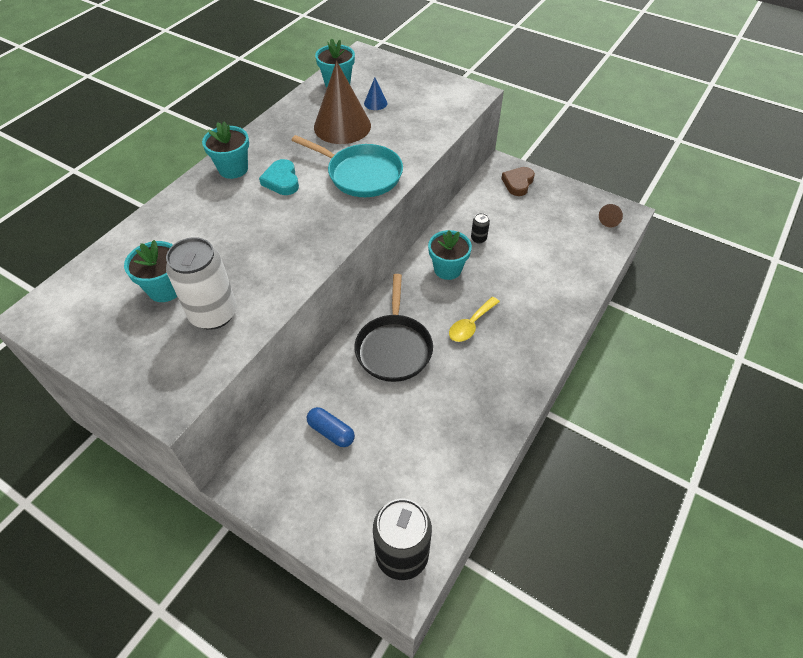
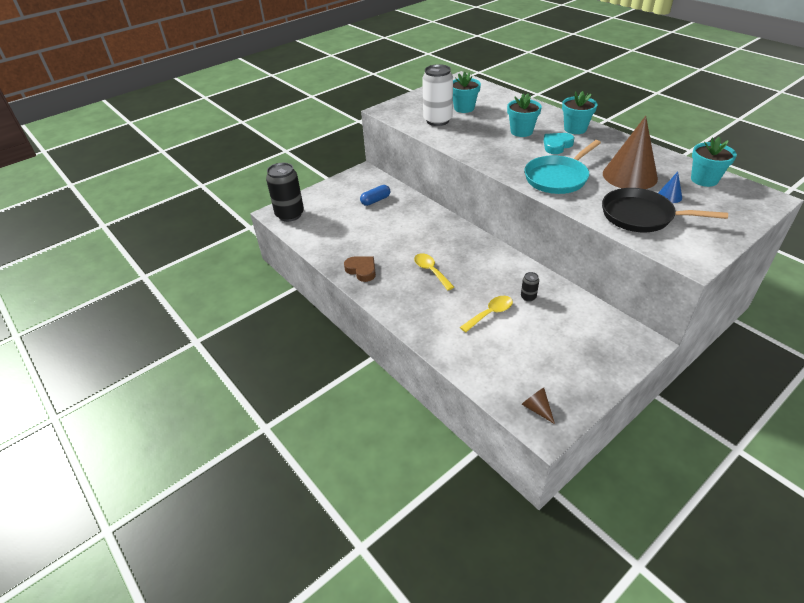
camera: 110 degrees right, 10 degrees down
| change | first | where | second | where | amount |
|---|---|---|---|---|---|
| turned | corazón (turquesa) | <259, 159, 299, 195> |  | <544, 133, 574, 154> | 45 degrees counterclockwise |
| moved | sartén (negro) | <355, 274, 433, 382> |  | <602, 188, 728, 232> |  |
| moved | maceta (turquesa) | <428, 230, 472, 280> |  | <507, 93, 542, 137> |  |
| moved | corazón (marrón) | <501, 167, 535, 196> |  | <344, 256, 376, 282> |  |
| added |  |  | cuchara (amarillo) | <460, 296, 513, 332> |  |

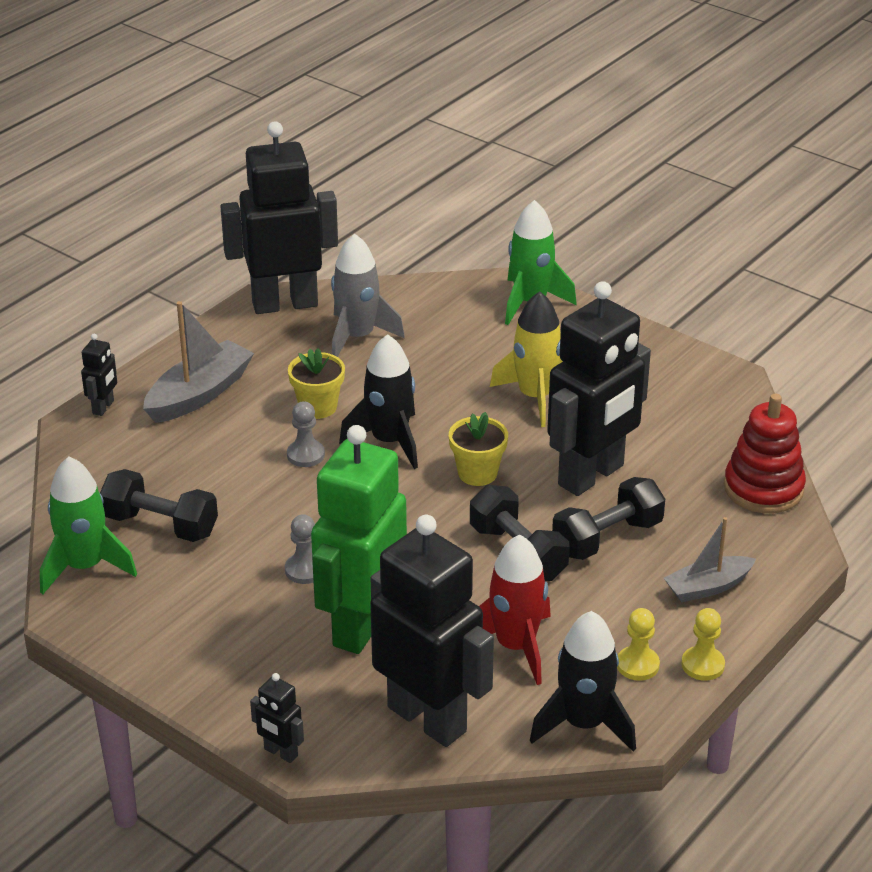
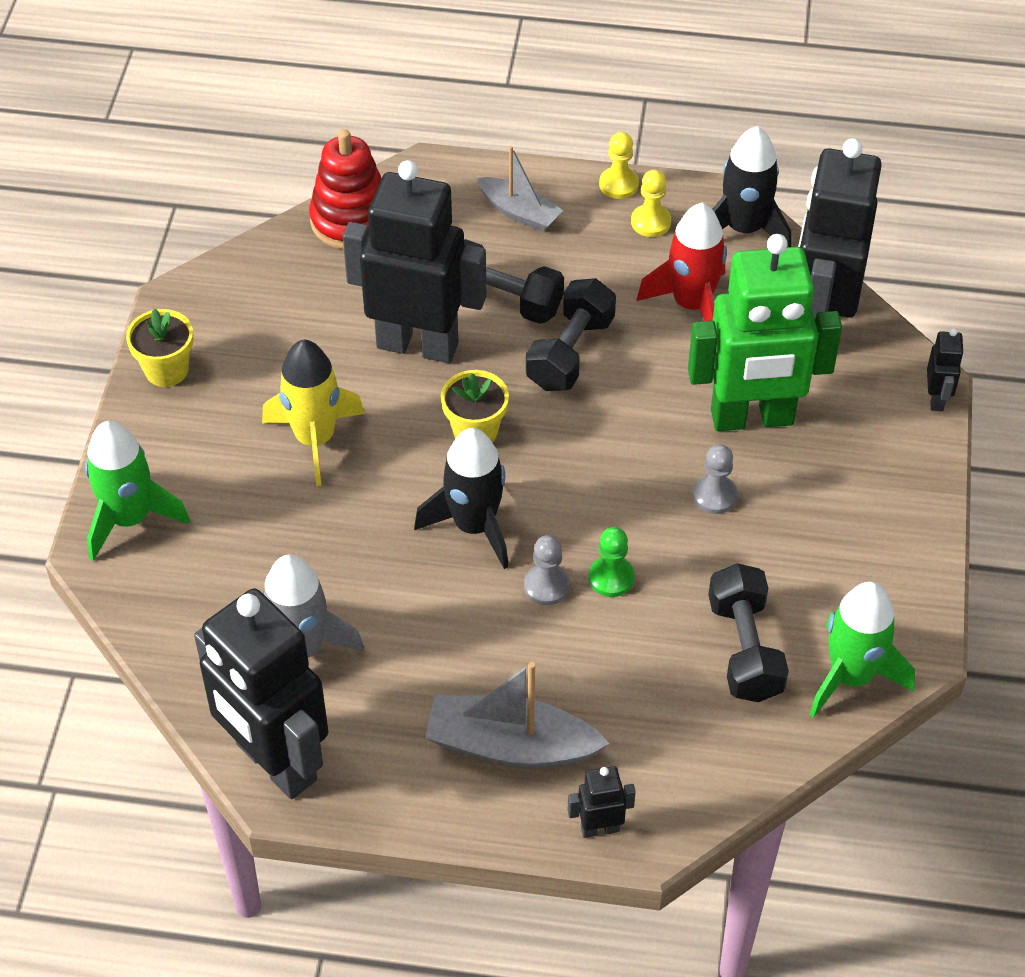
camera: 120 degrees left, 15 degrees up
| change | first | where | second | where | amount |
|---|---|---|---|---|---|
| moved | maceta (amarillo) | <288, 348, 345, 419> |  | <126, 309, 193, 387> |  |
| added |  |  | peón (verde) | <589, 527, 634, 597> |  |

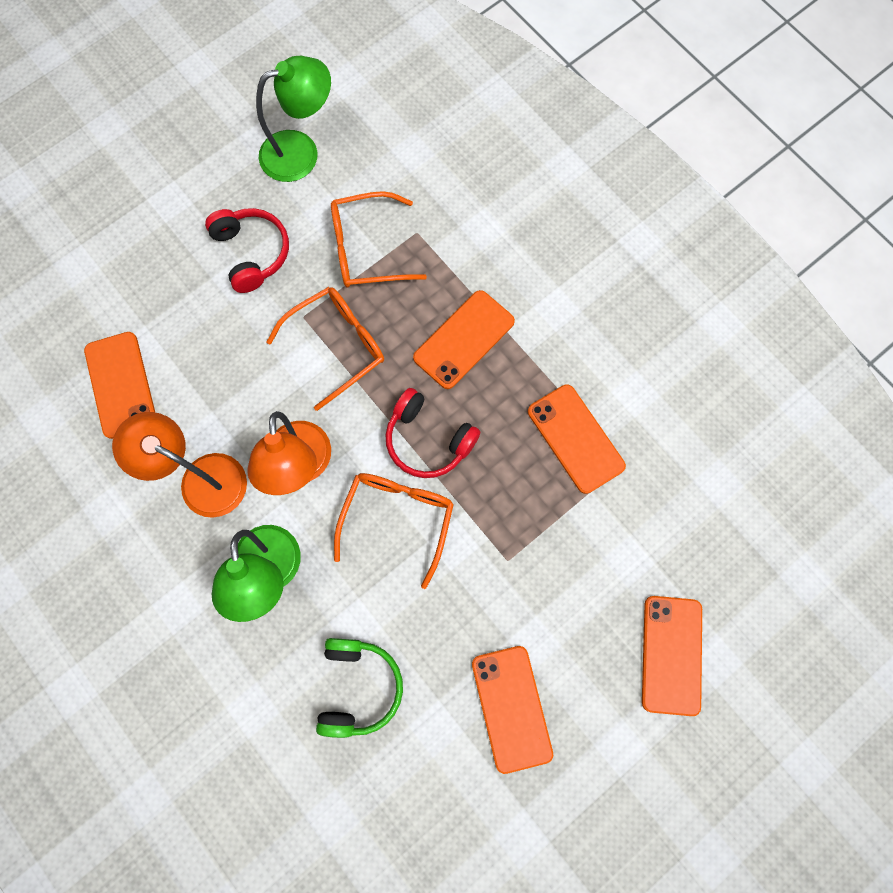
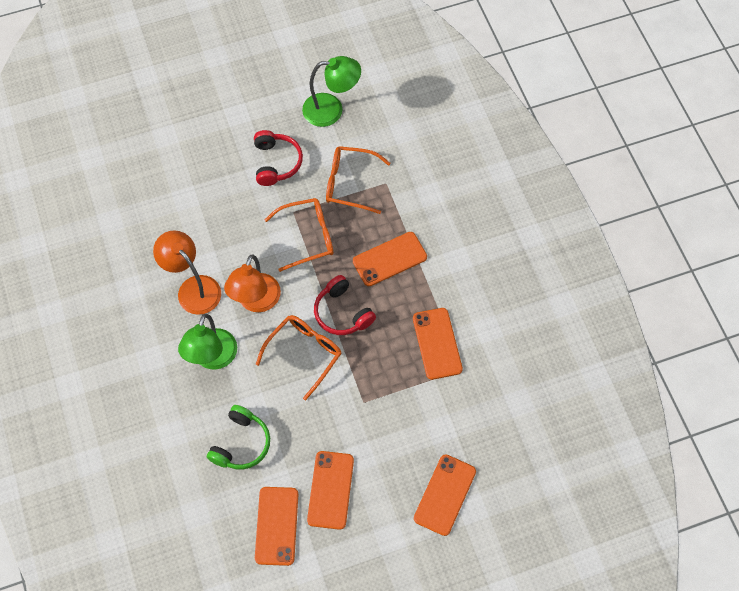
camera: 20 degrees right, 10 degrees down
| change | first | where | second | where | amount |
|---|---|---|---|---|---|
| moved | móvil (naranja) | <84, 332, 155, 439> |  | <255, 487, 298, 566> |  |

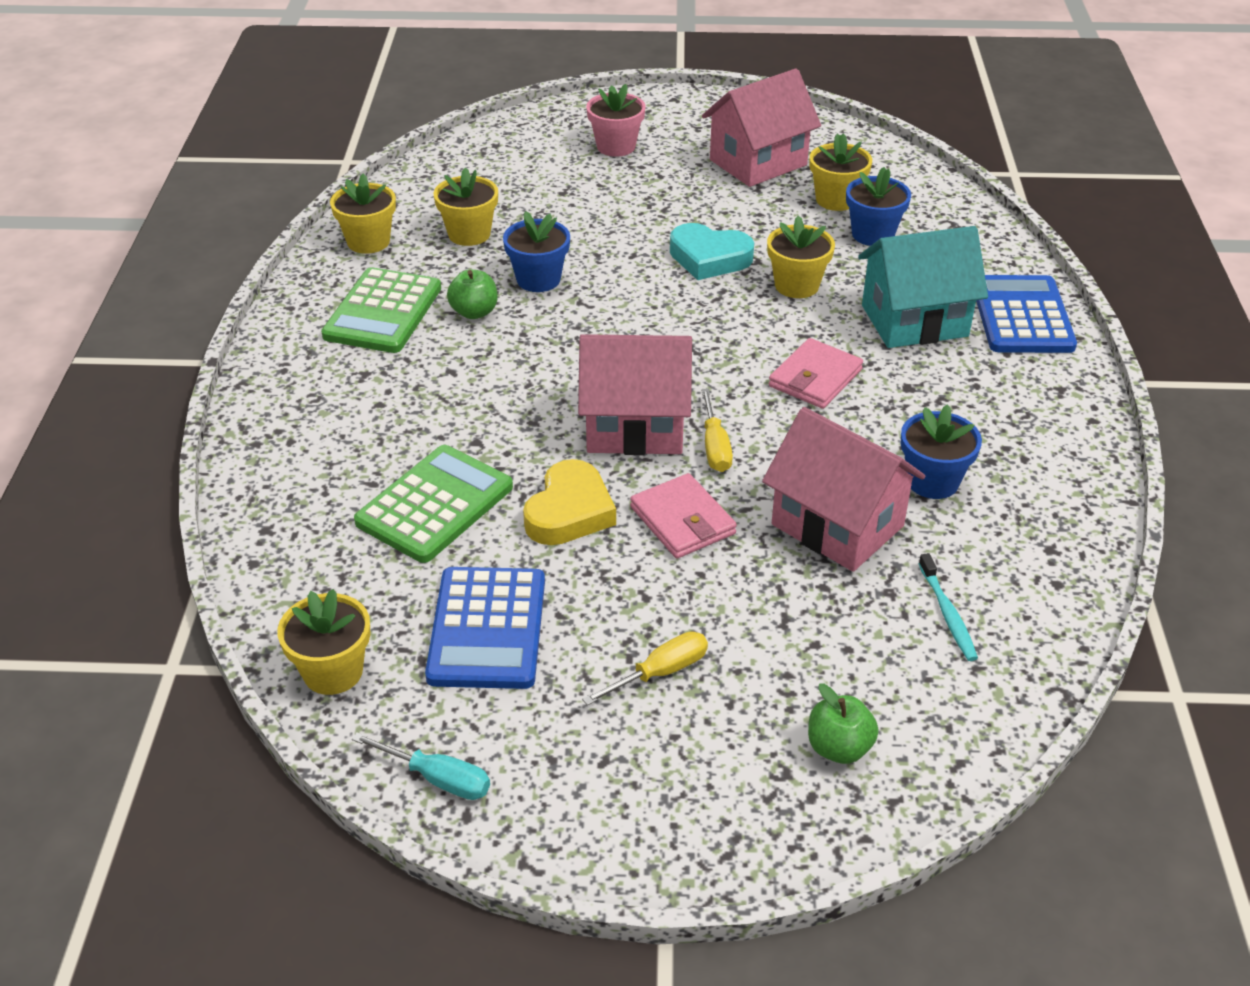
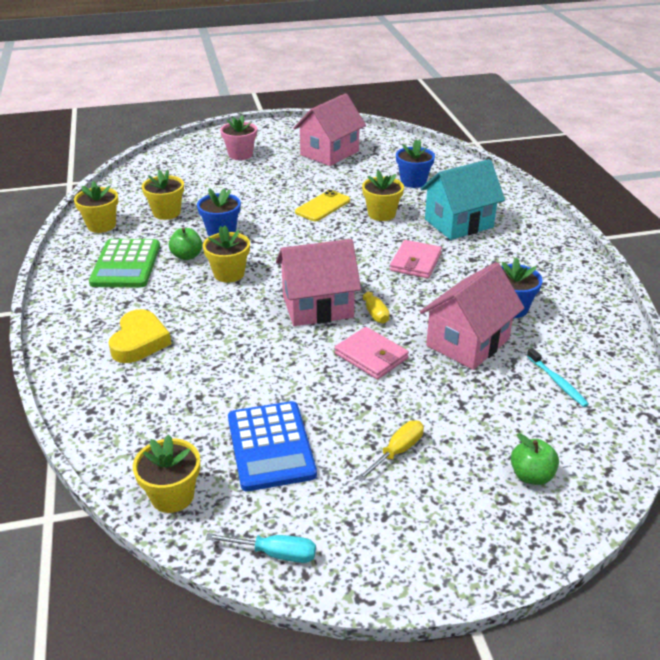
camera: 15 degrees left, 5 degrees down
| change | first | where | second | where | amount |
|---|---|---|---|---|---|
| removed | calculadora (verde) | <354, 445, 513, 563> |  |  |  |
| moved | corazón (amarillo) | <523, 459, 616, 545> |  | <109, 309, 171, 363> |  |
| replaced | corazón (turquesa) | <670, 223, 754, 280> | móvil (amarillo) | <295, 190, 350, 221> |  |
| turned | casa (rosa) | <762, 407, 925, 572> |  | <420, 262, 525, 370> | 75 degrees counterclockwise |
| moved | maceta (amarillo) | <810, 133, 872, 211> |  | <203, 226, 250, 283> |  |
| removed | calculadora (azul) | <976, 275, 1077, 353> |  |  |  |

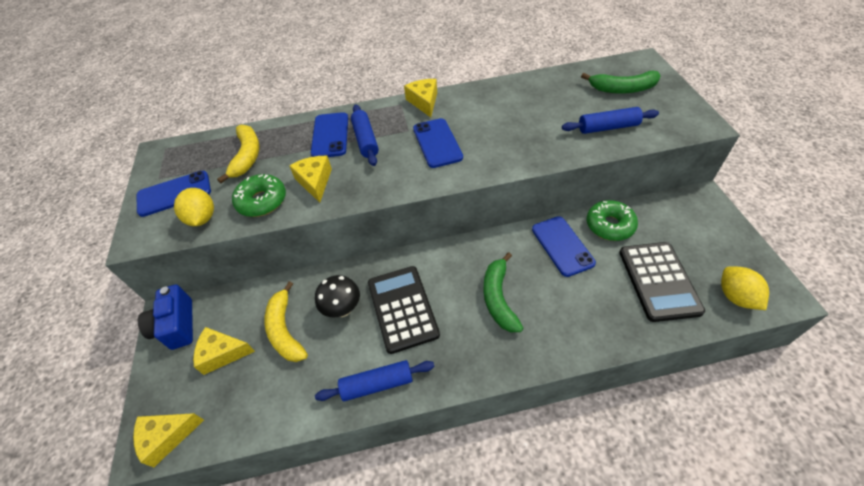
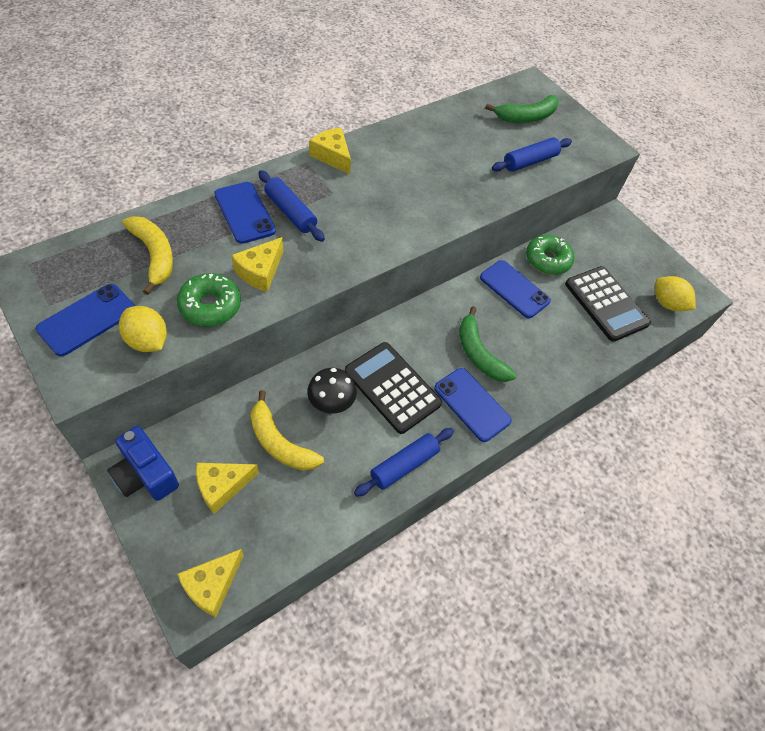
camera: 35 degrees left, 5 degrees up
| change | first | where | second | where | amount |
|---|---|---|---|---|---|
| turned | queso (amarillo) | <289, 156, 332, 203> |  | <231, 237, 283, 292> | 105 degrees counterclockwise |
| moved | móvil (azul) | <413, 118, 463, 168> |  | <434, 368, 512, 442> |  |

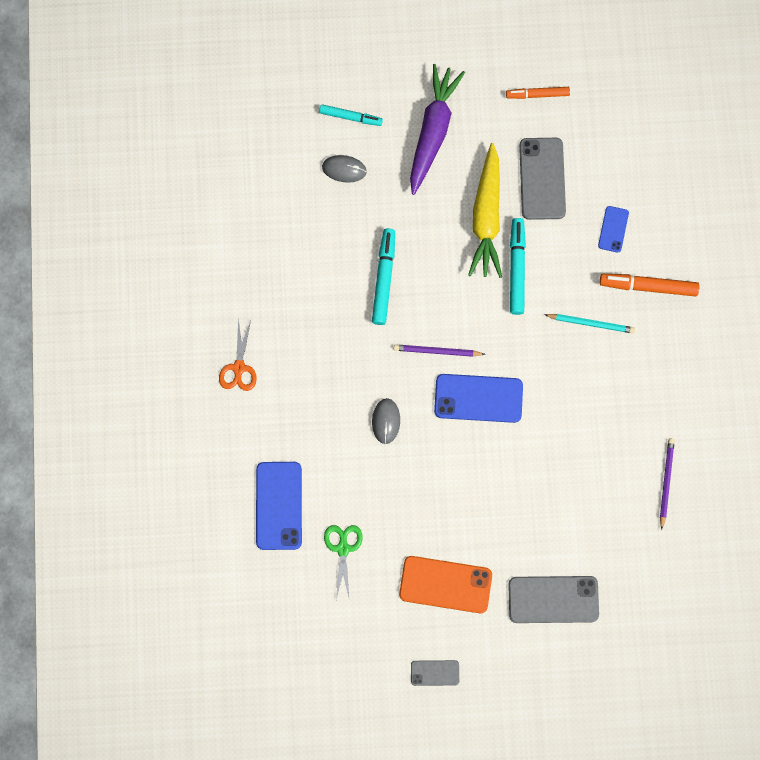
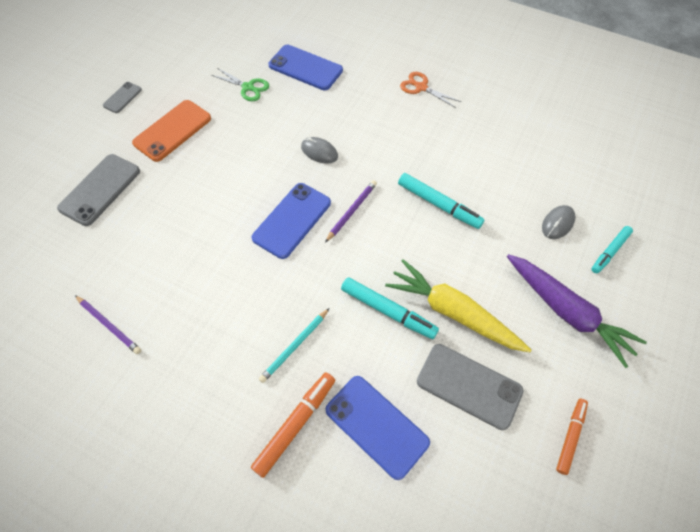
camera: 120 degrees right, 15 degrees down
| change | first | where | second | where | amount |
|---|---|---|---|---|---|
| resized | móvil (azul) | <598, 206, 629, 252> |  | <325, 376, 430, 480> | x1.87 |

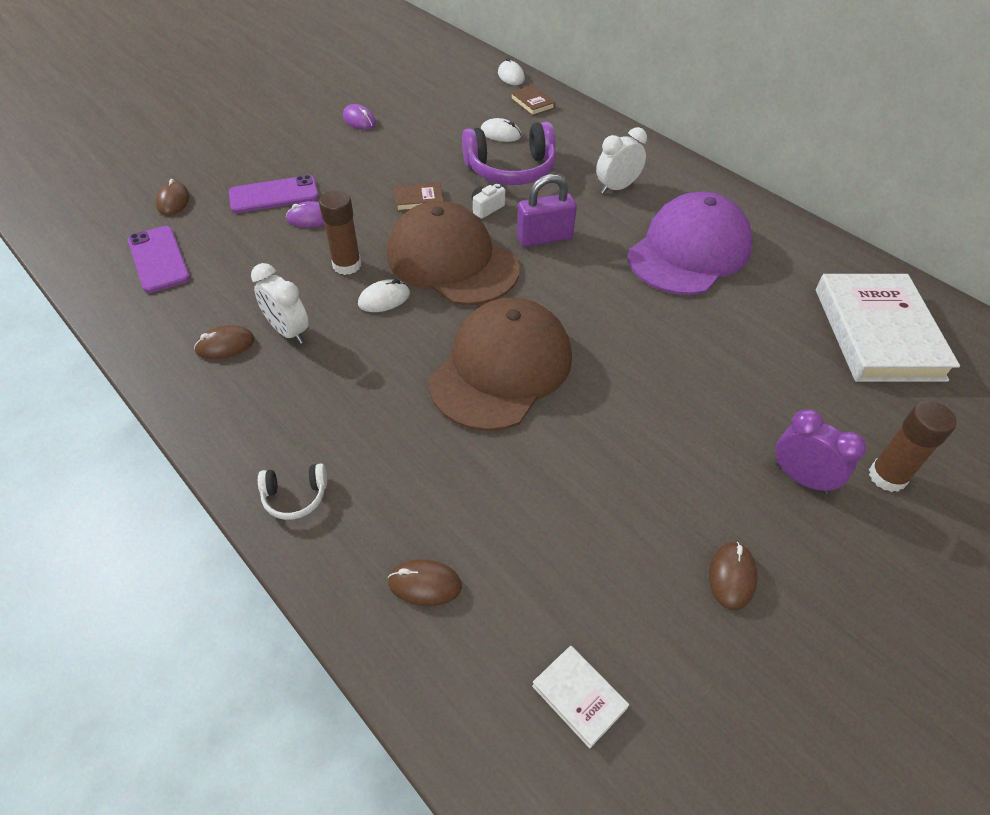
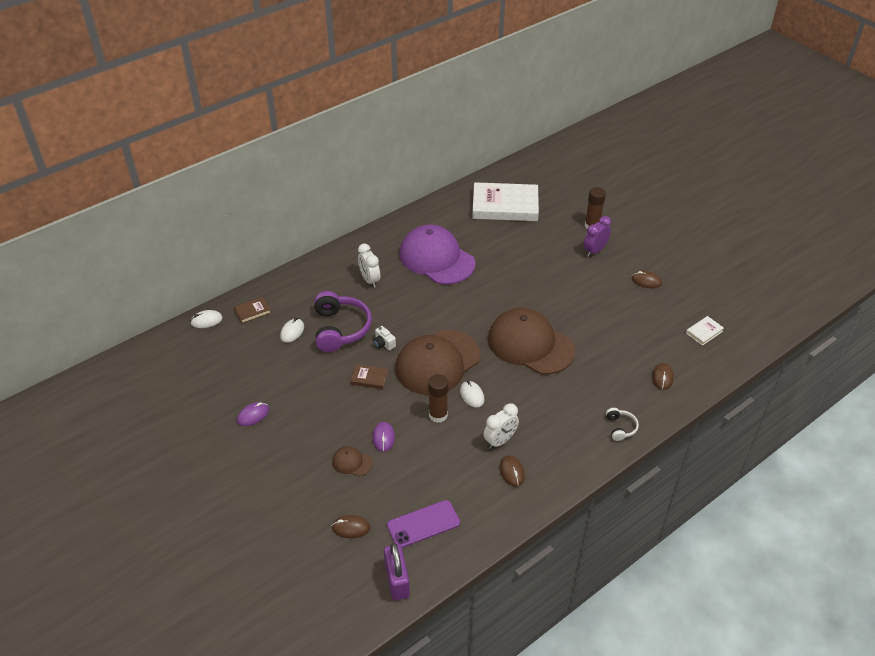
camera: 85 degrees left, 5 degrees down
| change | first | where | second | where | amount |
|---|---|---|---|---|---|
| replaced | móvil (morado) | <229, 175, 319, 213> | gorra (marrón) | <332, 446, 372, 476> |  |
| turned | libro (marrón) | <394, 182, 443, 211> |  | <351, 364, 388, 389> | 75 degrees counterclockwise |
| moved | candado (morado) | <517, 174, 577, 247> |  | <384, 543, 410, 600> |  |

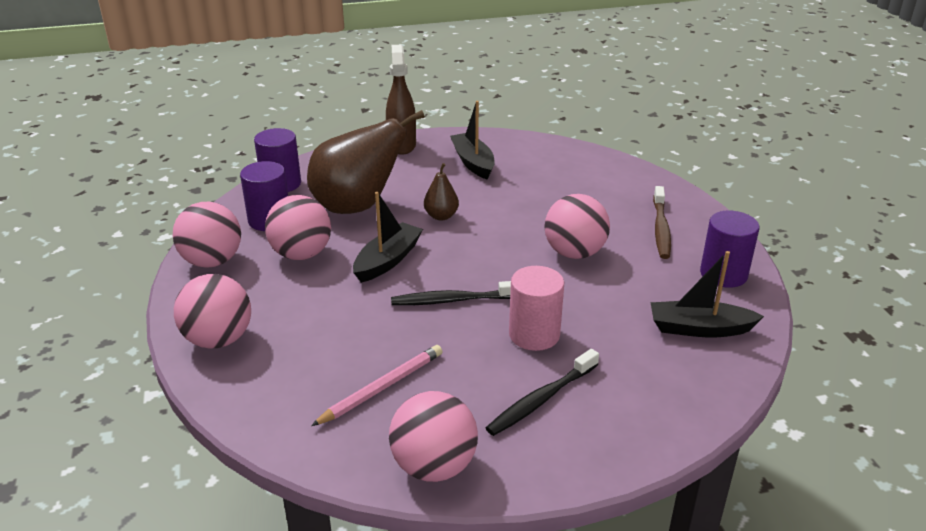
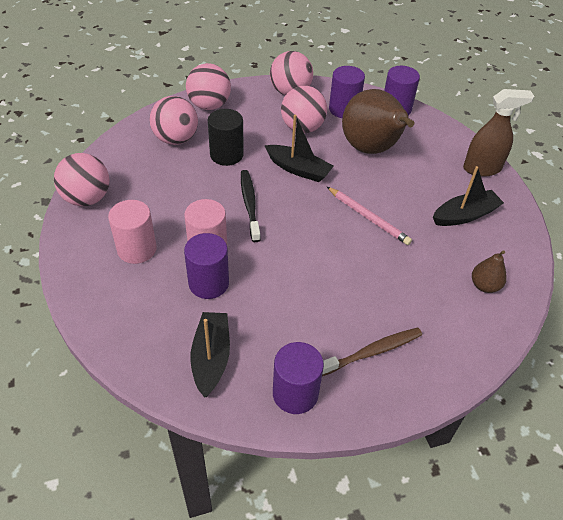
camera: 85 degrees right, 15 degrees up
| change | first | where | second | where | amount |
|---|---|---|---|---|---|
| moved | lápiz (rosa) | <311, 345, 443, 426> |  | <327, 187, 412, 245> |  |
| moved | pera (marrón) | <424, 163, 459, 220> |  | <472, 250, 507, 293> |  |
| replaced | cepillo de dientes (negro) | <486, 349, 599, 436> | cilindro (rosa) | <108, 200, 157, 264> |  |
| moved | pelota (rosa) | <544, 194, 610, 259> |  | <150, 96, 198, 145> |  |
| turned | cepillo de dientes (marrón) | <653, 186, 671, 259> |  | <322, 327, 422, 376> | 150 degrees clockwise |
| added |  |  | cilindro (morado) | <184, 233, 229, 299> |  |
| added |  |  | cilindro (negro) | <208, 109, 244, 166> |  |

